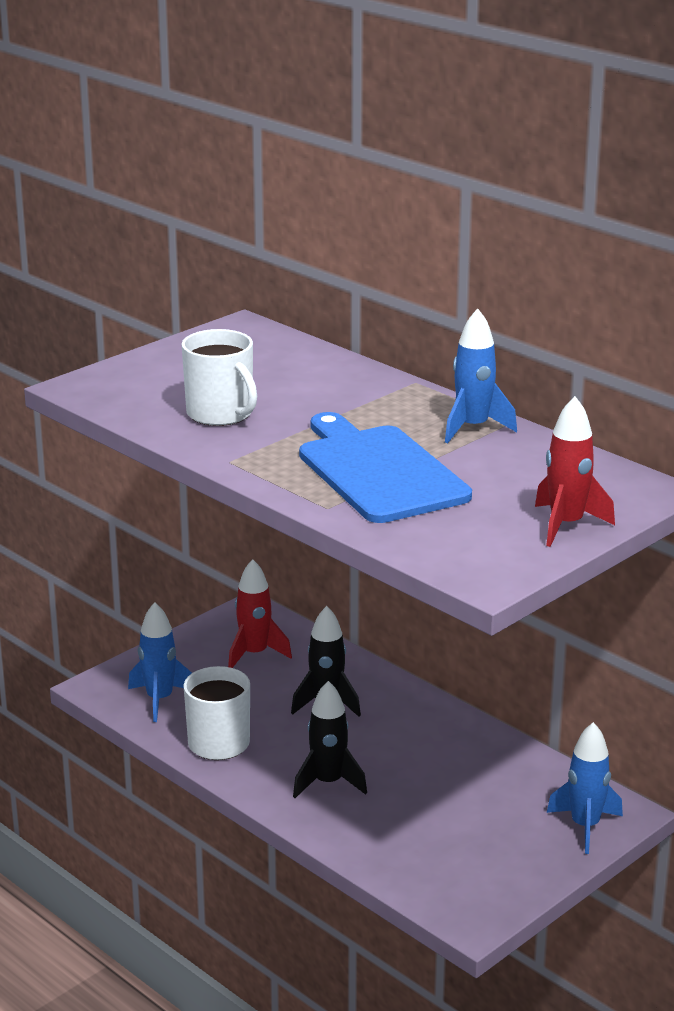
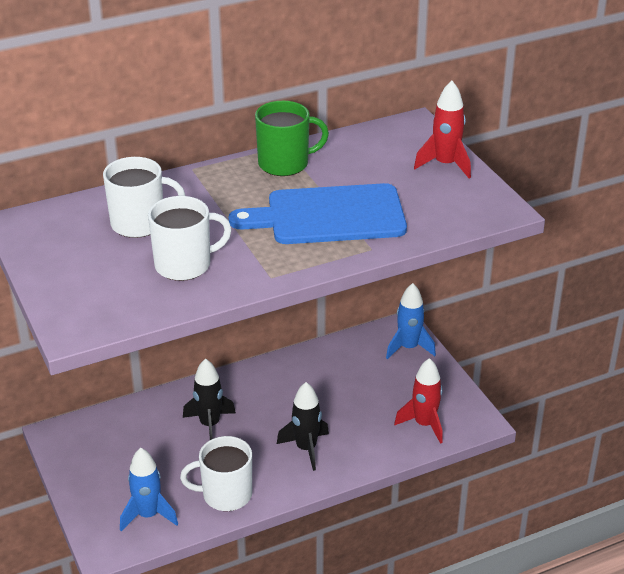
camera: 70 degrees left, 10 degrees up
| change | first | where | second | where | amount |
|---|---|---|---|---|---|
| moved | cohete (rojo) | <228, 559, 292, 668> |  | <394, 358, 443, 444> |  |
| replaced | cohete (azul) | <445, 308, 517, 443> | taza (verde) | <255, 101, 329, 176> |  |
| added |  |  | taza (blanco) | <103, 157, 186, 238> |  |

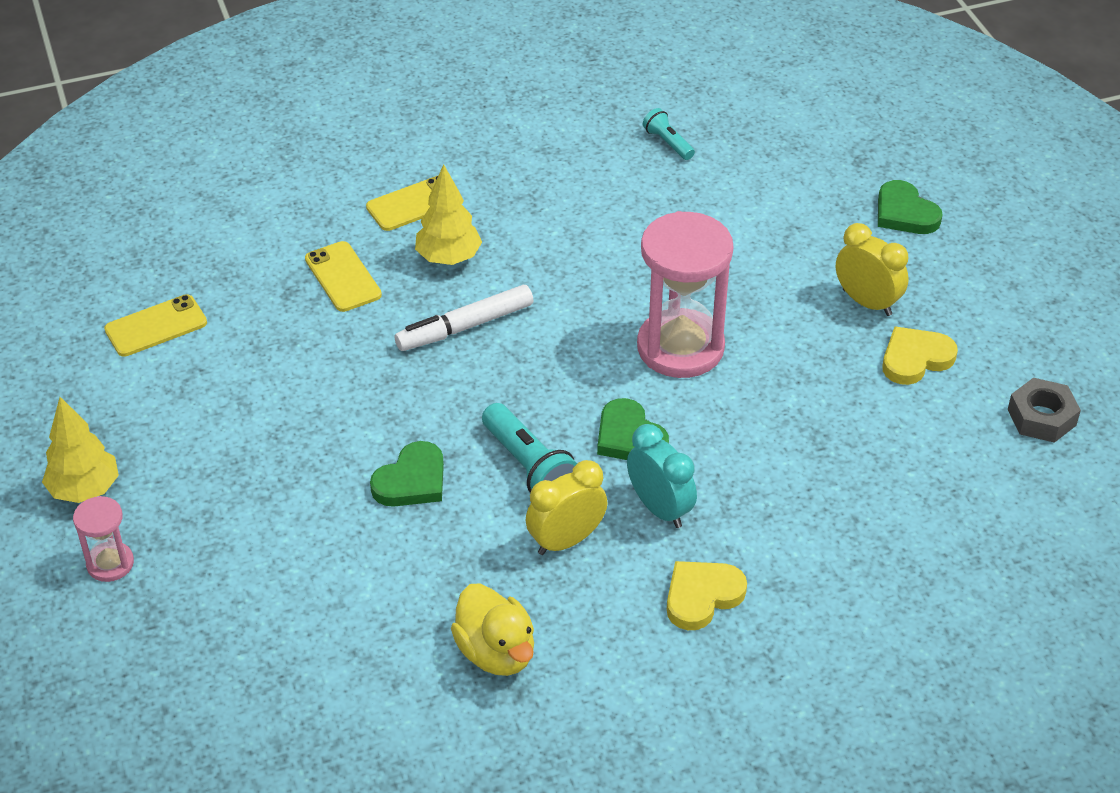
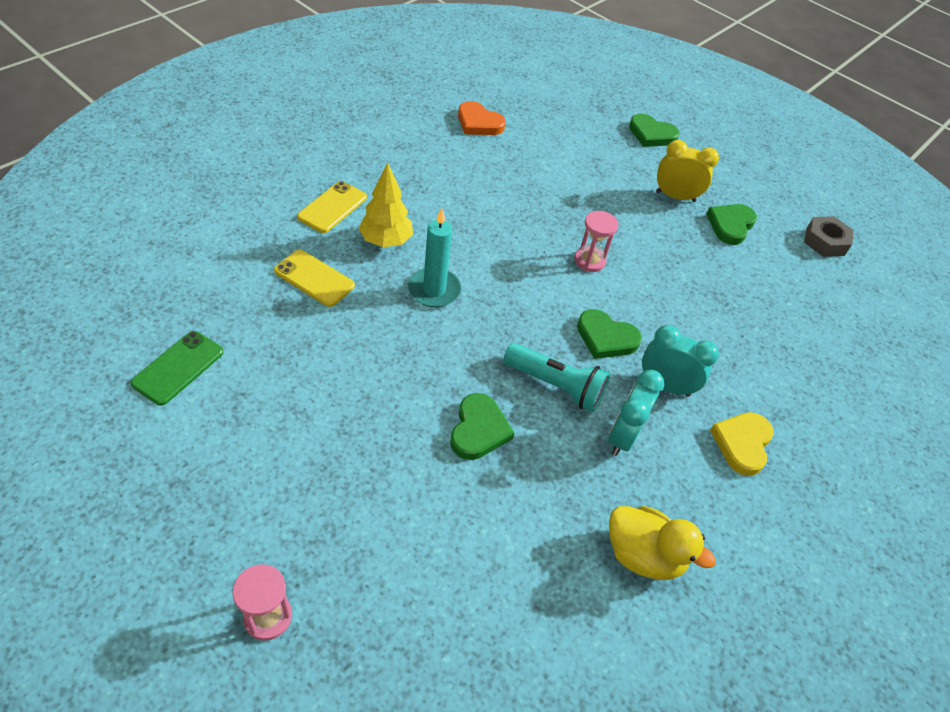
camera: 35 degrees left, 5 degrees up
| change | first | where | second | where | amount |
|---|---|---|---|---|---|
| removed | árbol (amarillo) | <42, 397, 119, 503> |  |  |  |
| recoloured | móvil (amarillo) | <104, 294, 207, 357> | móvil (verde) | <130, 331, 223, 406> |  |
| replaced | rotulador (blanco) | <395, 285, 533, 351> | vela (turquesa) | <408, 208, 461, 307> |  |
| recoloured | despertador (amarillo) | <526, 460, 608, 555> | despertador (turquesa) | <608, 370, 664, 456> |  |
| resized | reloj de arena (rosa) | <637, 211, 734, 378> |  | <574, 211, 619, 272> | x0.49 |
| replaced | lámpara de mano (turquesa) | <643, 108, 695, 160> | corazón (naranja) | <458, 101, 506, 135> |  |
| recoloured | corazón (amarillo) | <882, 327, 958, 385> | corazón (verde) | <707, 204, 757, 245> |  |

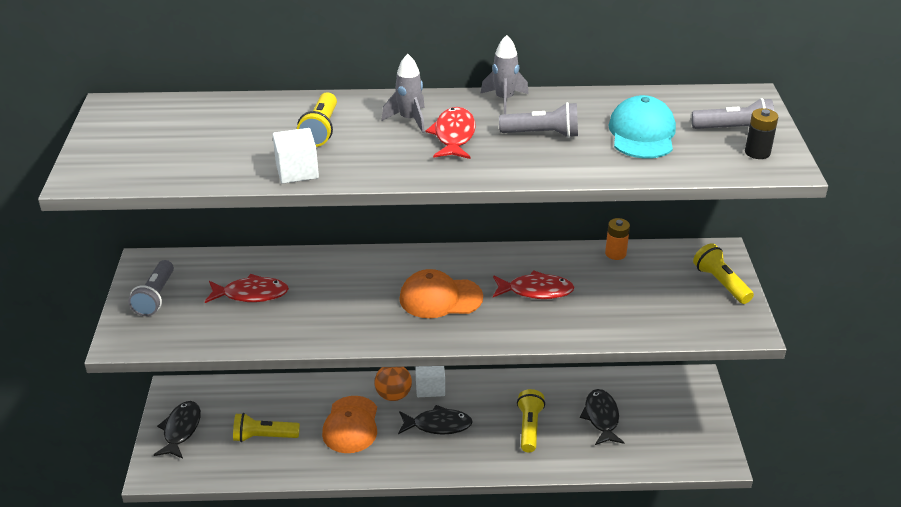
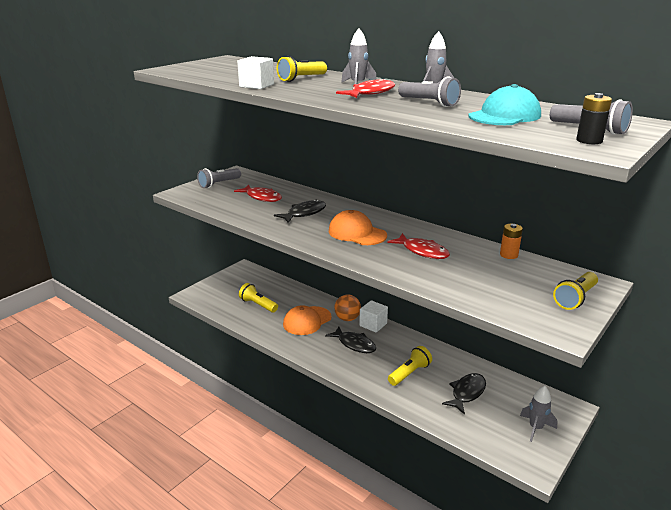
camera: 40 degrees right, 10 degrees down
| change | first | where | second | where | amount |
|---|---|---|---|---|---|
| moved | pez (negro) | <154, 401, 201, 459> |  | <274, 200, 326, 223> |  |
| turned | lámpara de mano (amarillo) | <693, 243, 754, 304> |  | <553, 272, 598, 310> | 150 degrees counterclockwise |
| added |  |  | cohete (gris) | <520, 386, 558, 442> |  |

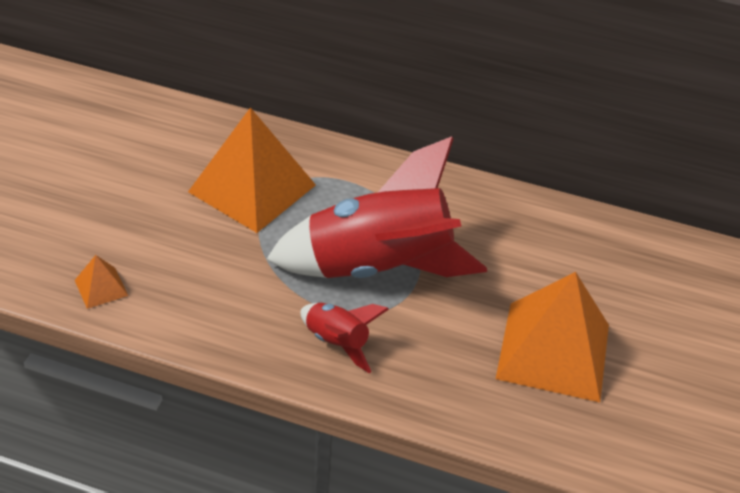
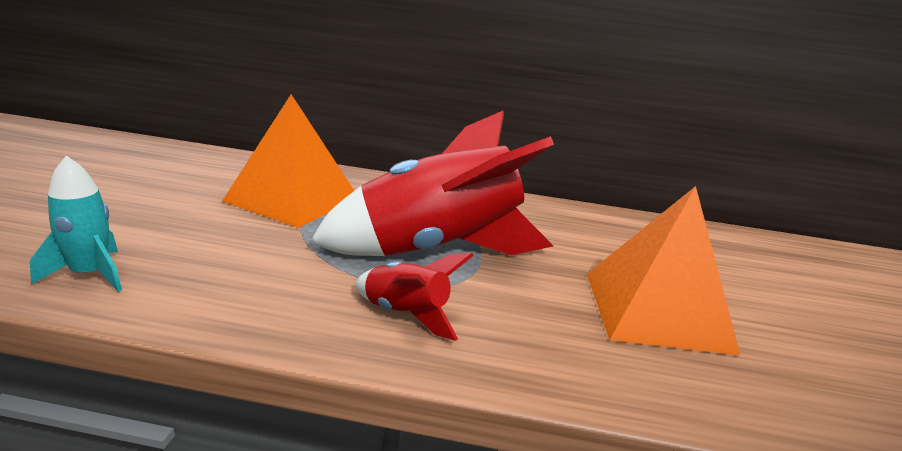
camera: 10 degrees left, 20 degrees down
| change | first | where | second | where | amount |
|---|---|---|---|---|---|
| replaced | pirámide (naranja) | <75, 255, 128, 309> | cohete (turquesa) | <30, 156, 122, 292> |  |

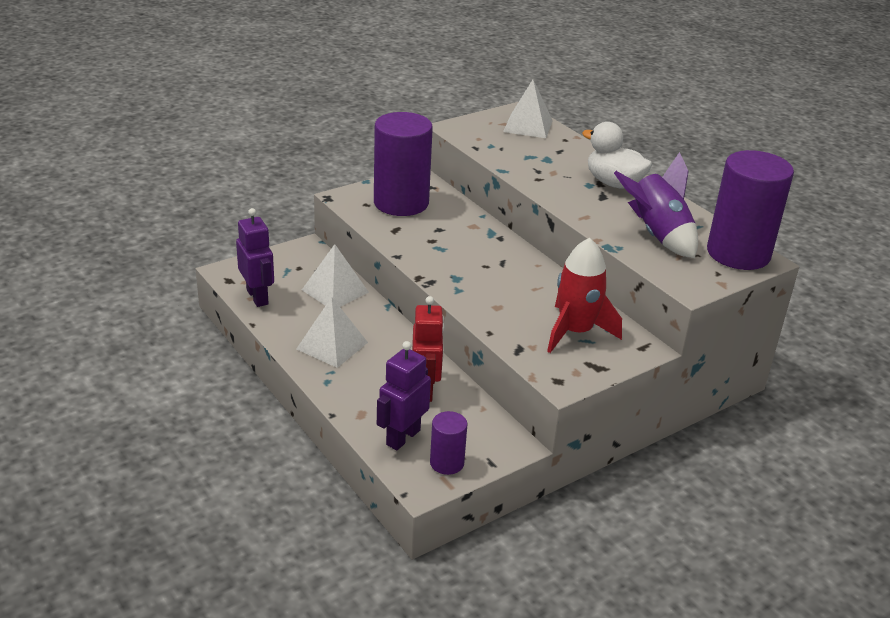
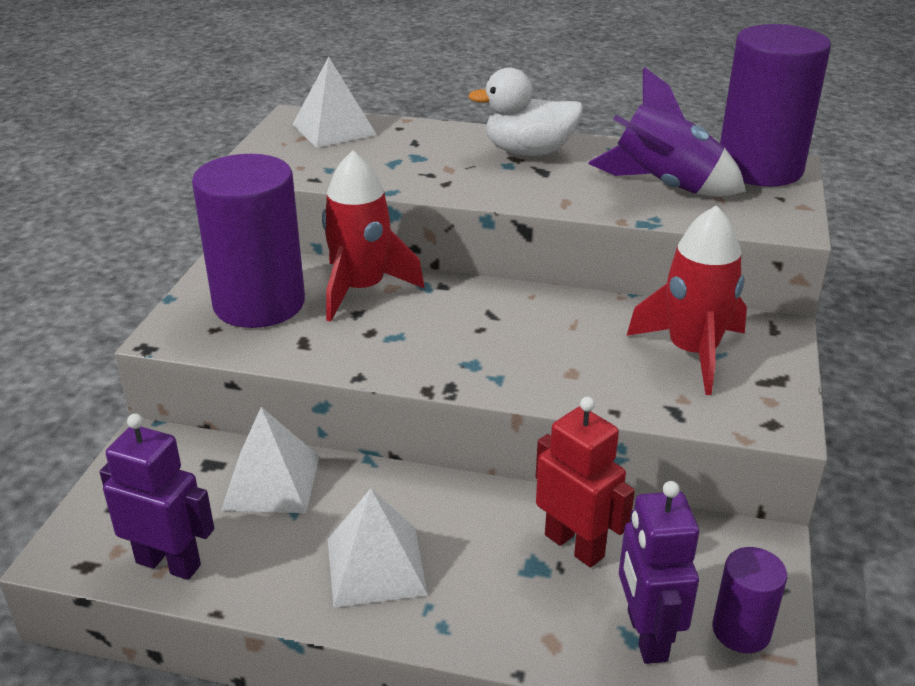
camera: 40 degrees left, 0 degrees up
| change | first | where | second | where | amount |
|---|---|---|---|---|---|
| added |  |  | cohete (rojo) | <322, 151, 425, 322> |  |

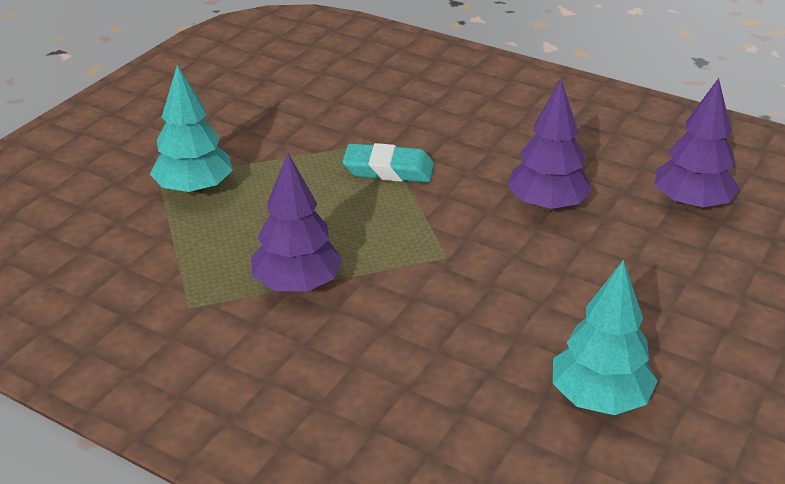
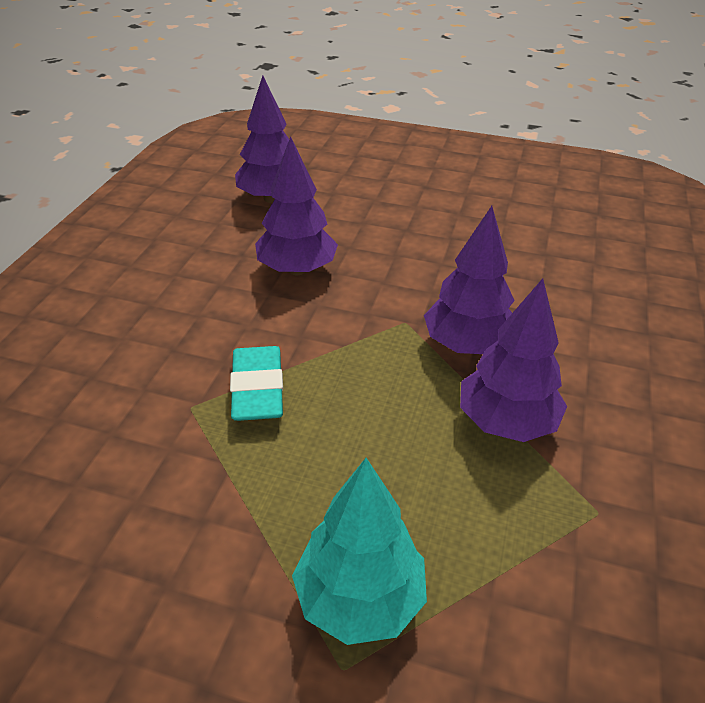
camera: 105 degrees left, 5 degrees up
| change | first | where | second | where | amount |
|---|---|---|---|---|---|
| removed | árbol (turquesa) | <553, 260, 658, 415> |  |  |  |
| added |  |  | árbol (morado) | <424, 206, 515, 354> |  |

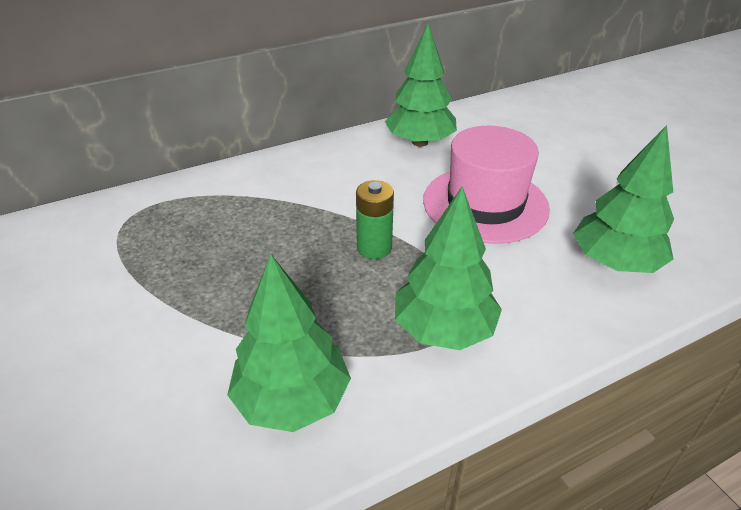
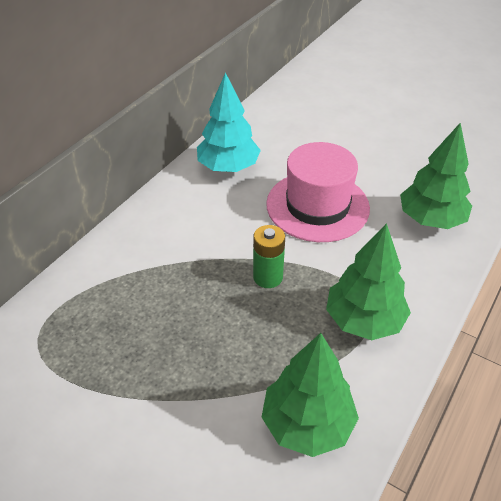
camera: 30 degrees left, 5 degrees up
| change | first | where | second | where | amount |
|---|---|---|---|---|---|
| recoloured | árbol (verde) | <385, 24, 457, 147> | árbol (turquesa) | <197, 72, 261, 172> |  |

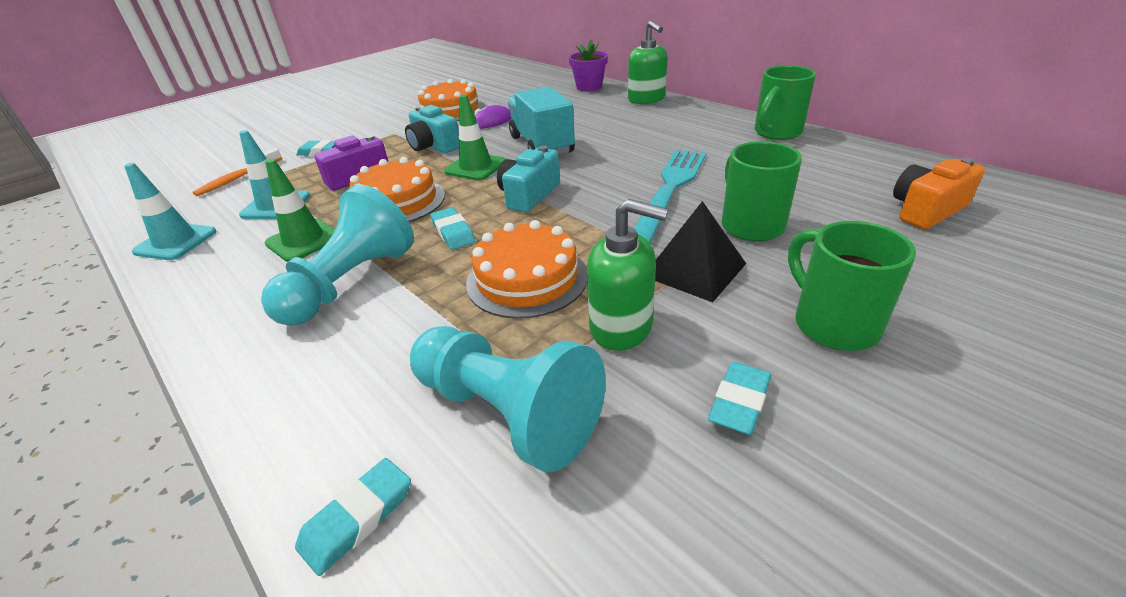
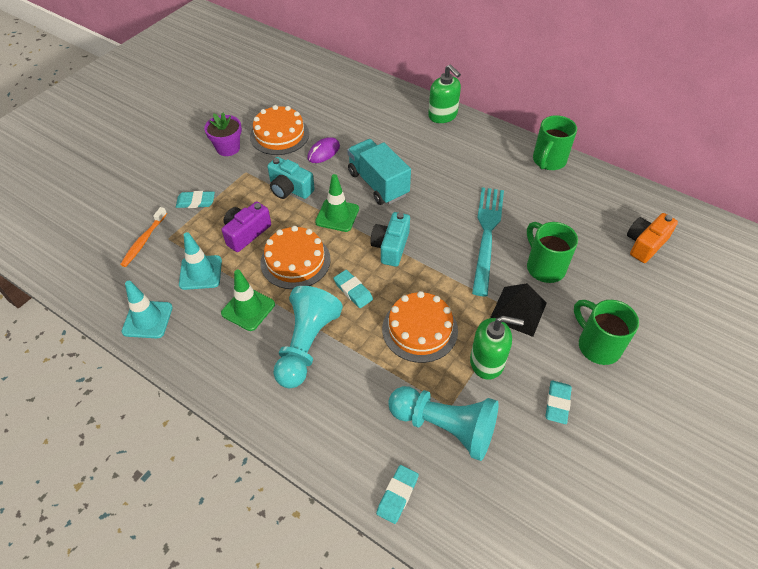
camera: 15 degrees left, 15 degrees up
| change | first | where | second | where | amount |
|---|---|---|---|---|---|
| moved | maceta (morado) | <569, 39, 608, 92> |  | <204, 113, 242, 156> |  |

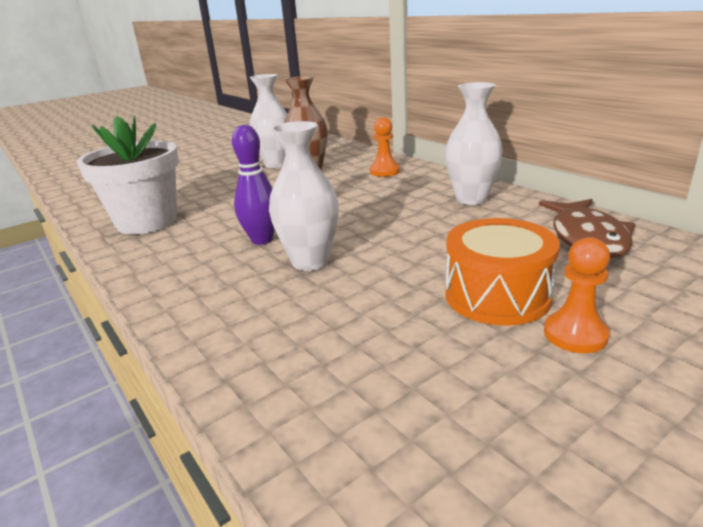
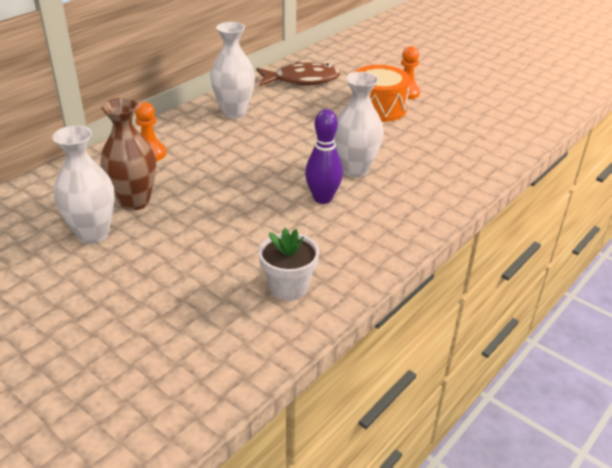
camera: 105 degrees left, 10 degrees up
| change | first | where | second | where | amount |
|---|---|---|---|---|---|
| resized | maceta (blanco) | <77, 116, 179, 234> |  | <258, 228, 319, 301> | x0.58 |

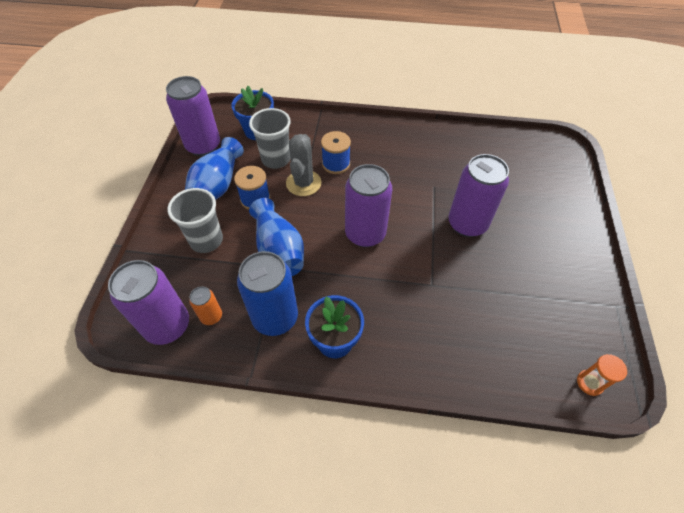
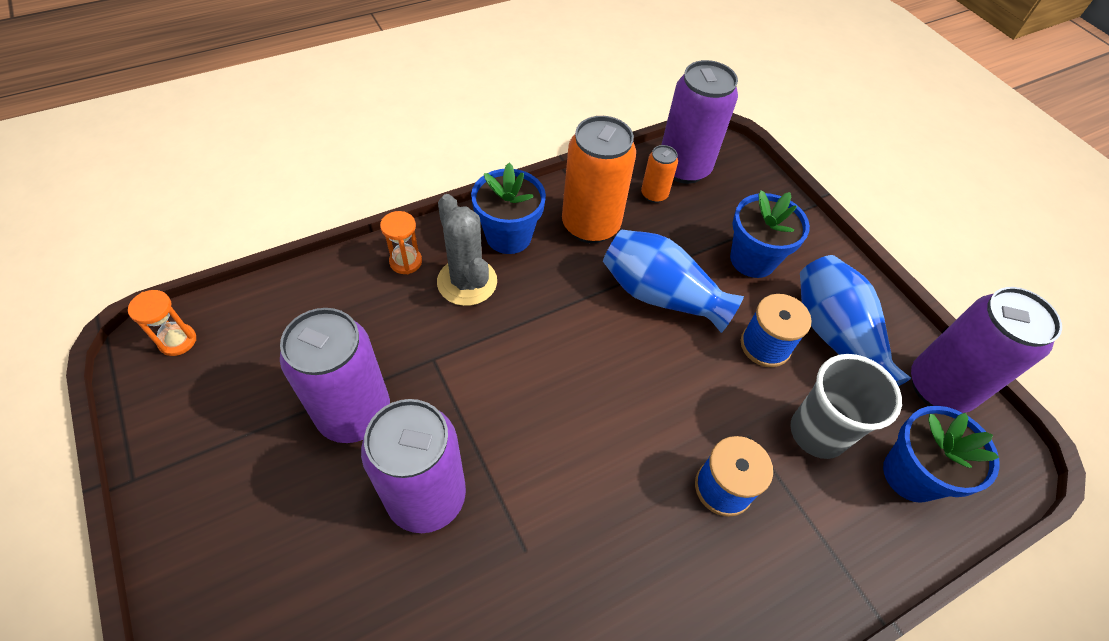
camera: 140 degrees right, 0 degrees up
| change | first | where | second | where | amount |
|---|---|---|---|---|---|
| replaced | vaso (gris) | <167, 188, 223, 253> | maceta (azul) | <730, 190, 810, 278> |  |
| recoloured | lata (azul) | <237, 251, 298, 336> | lata (naranja) | <562, 116, 636, 243> |  |
| moved | cactus (gris) | <286, 134, 321, 196> |  | <437, 194, 497, 306> |  |
| moved | lata (morado) | <345, 164, 392, 247> |  | <280, 308, 390, 443> |  |
| added |  |  | reloj de arena (naranja) | <380, 211, 422, 274> |  |

